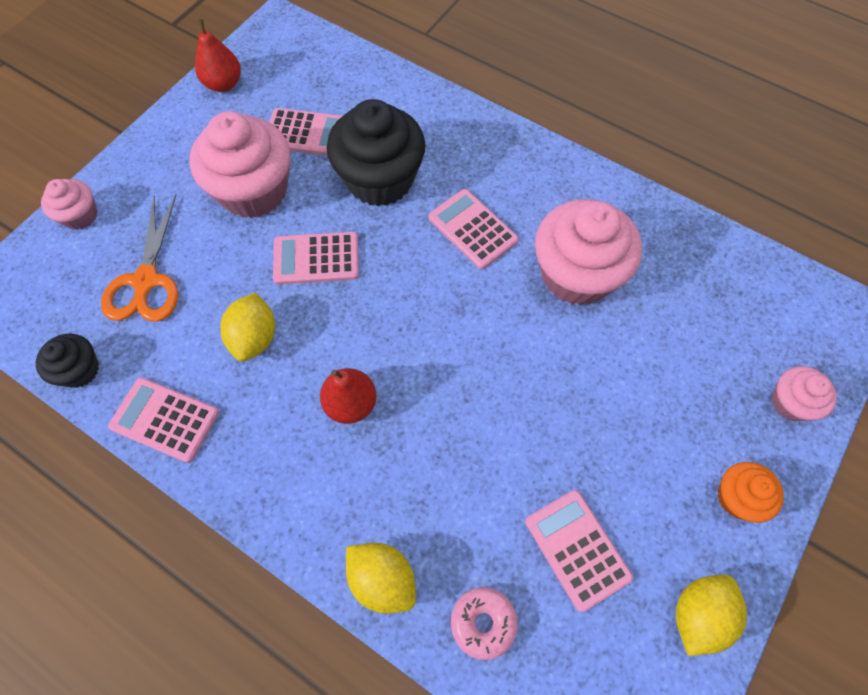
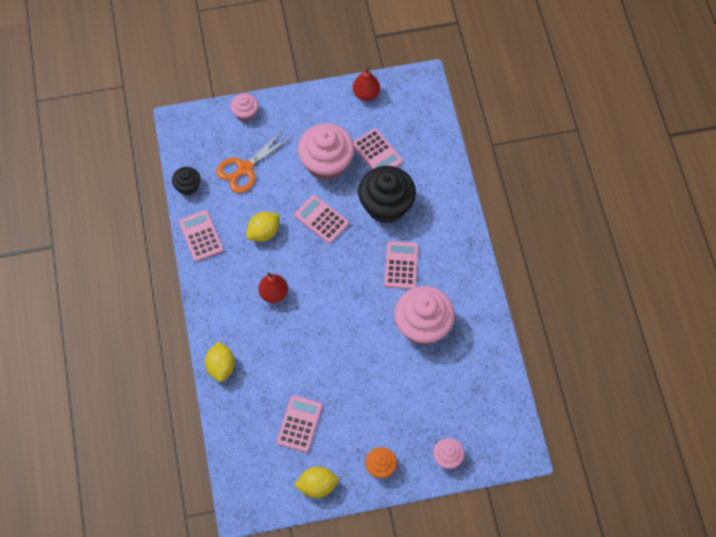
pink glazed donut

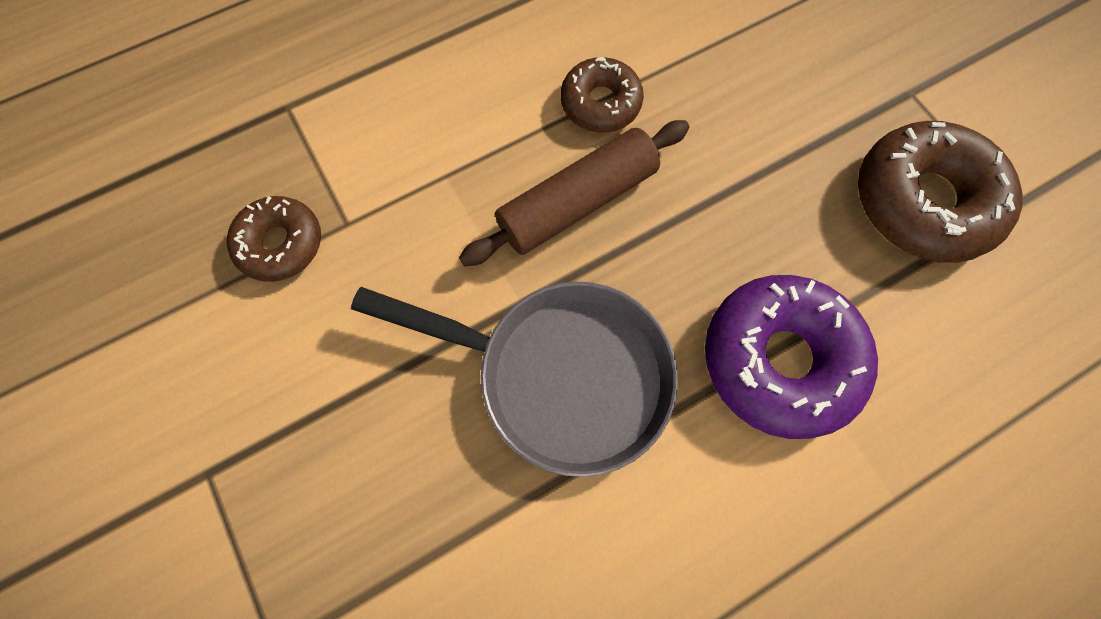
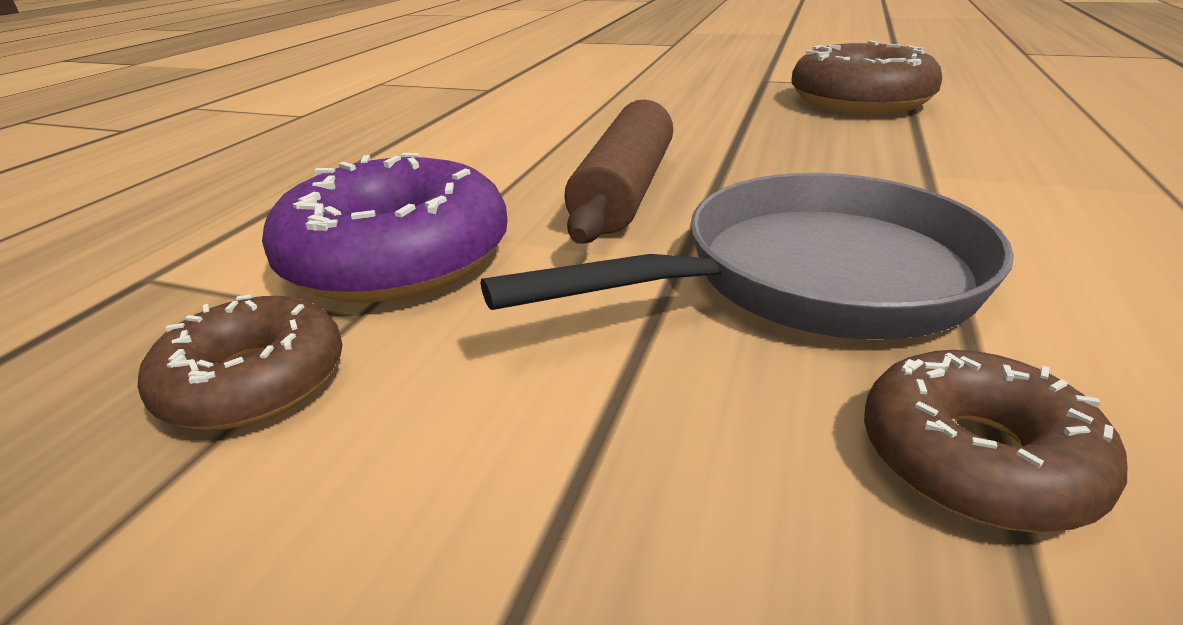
brown glazed donut (3rd from left); royal purple glazed donut

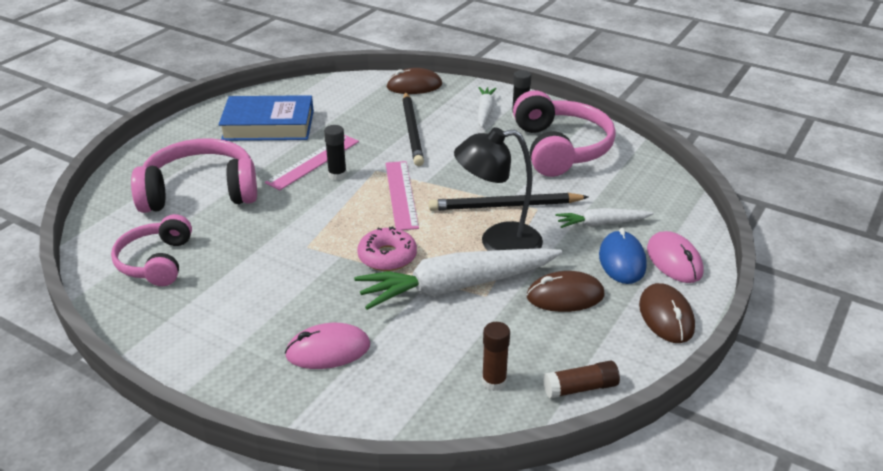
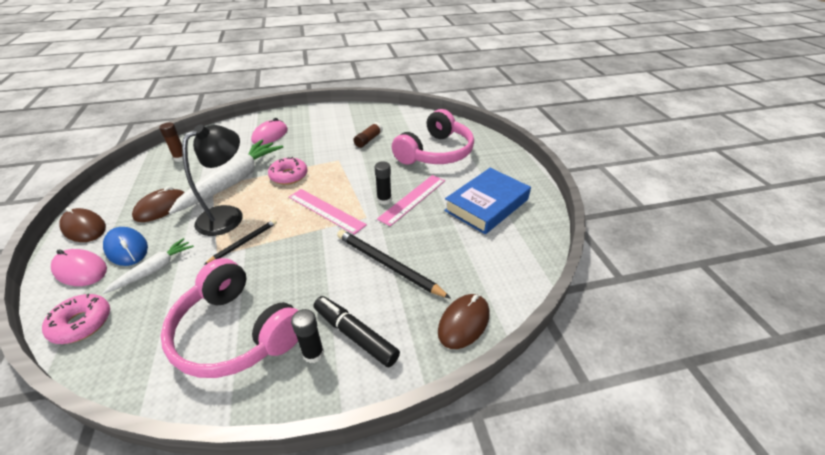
pink headset (1st from left in the first image); pink ruler (2nd from left); black lead pencil (1st from left); black felt pen; brown glue (2nd from left); pink glazed donut (1st from left)

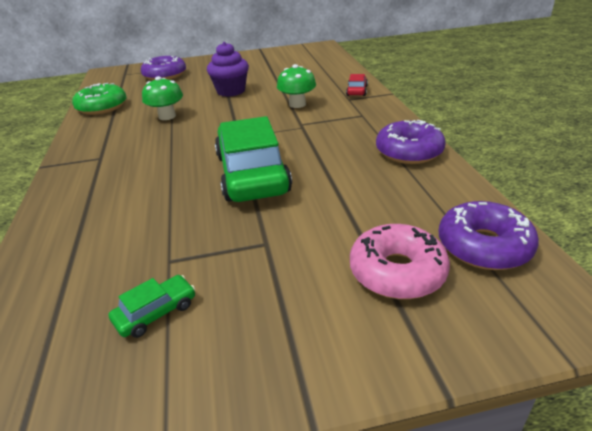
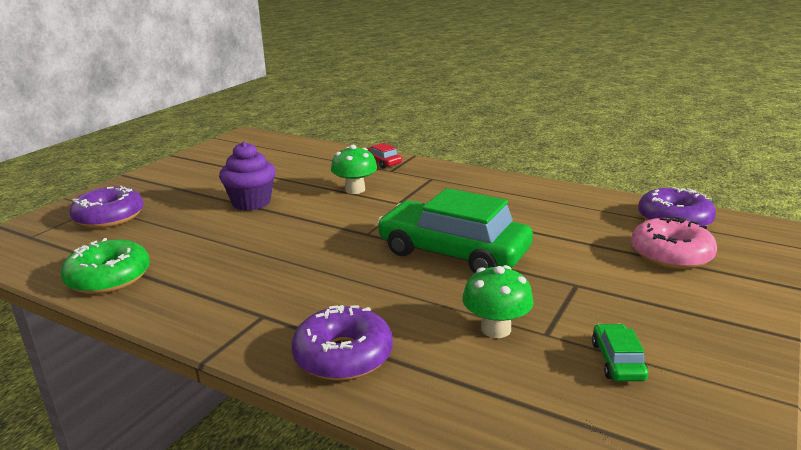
green mushroom (2nd from left); royal purple glazed donut (2nd from left)

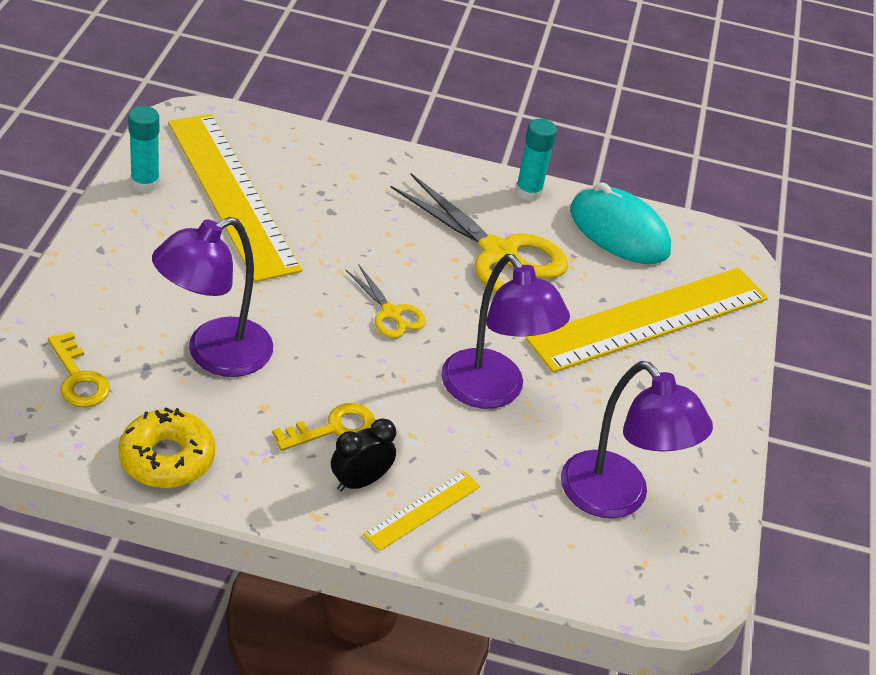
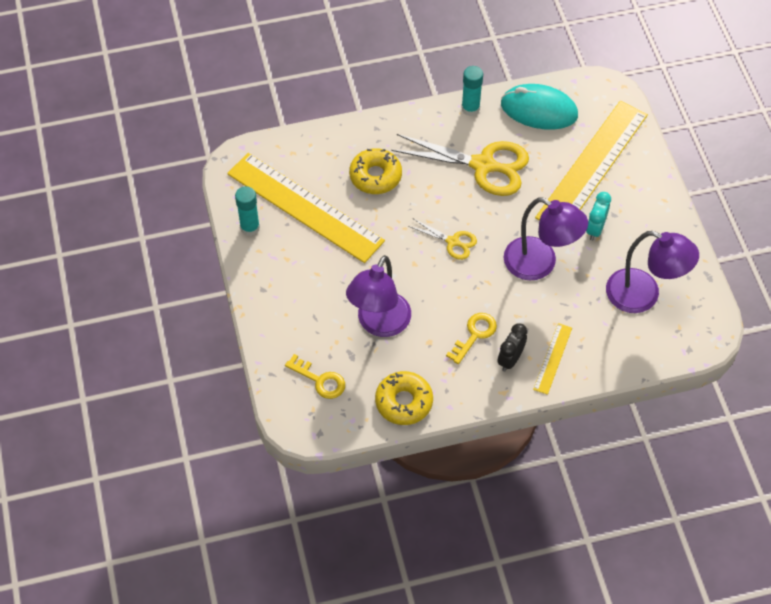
yellow glazed donut (1st from left); aqua clock

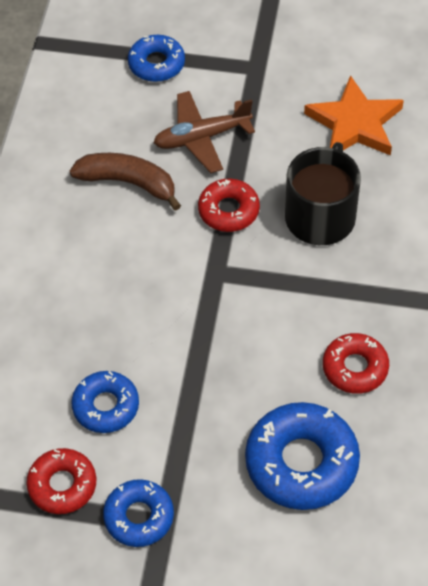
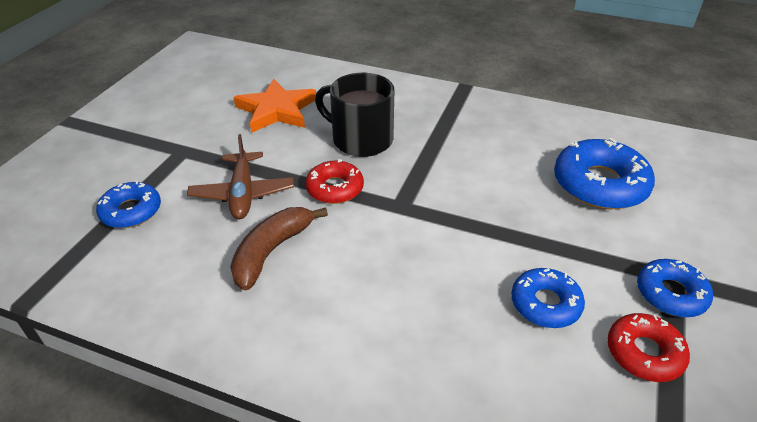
crimson glazed donut (3rd from left in the first image)

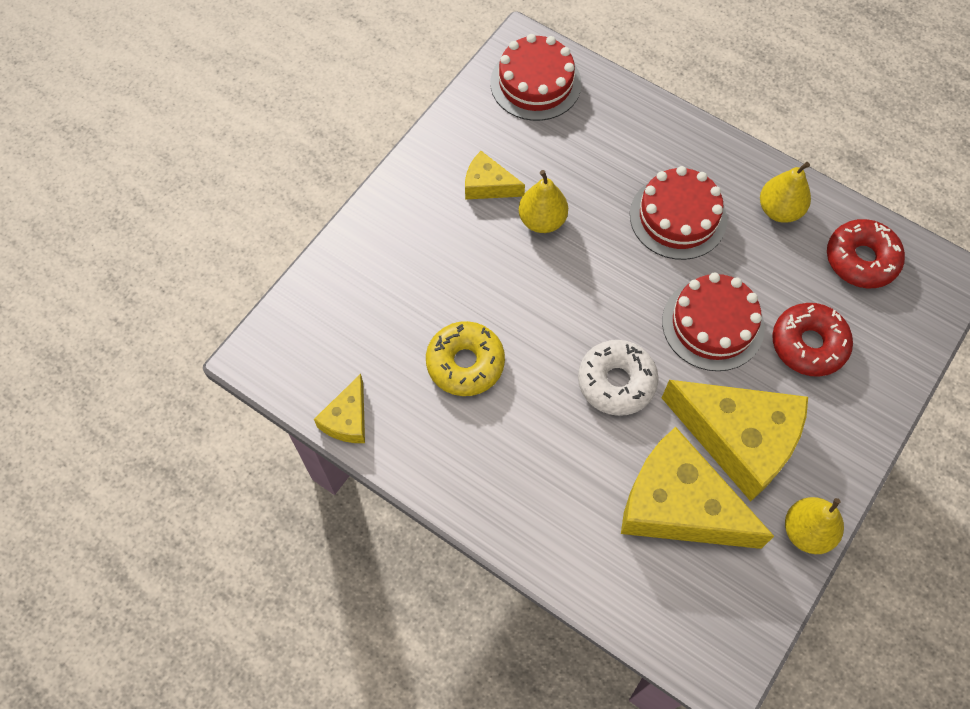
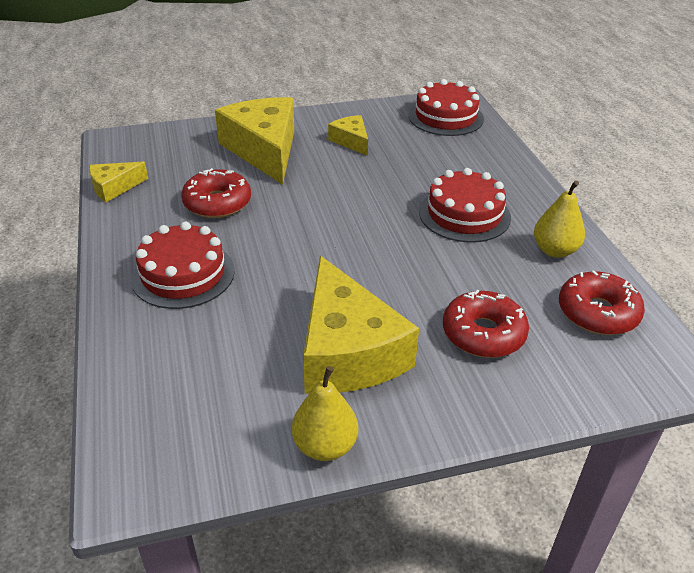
crimson glazed donut (1st from left); yellow toy pear (1st from left in the first image); white glazed donut; yellow cheese wedge (2nd from left); crimson layer cake (1st from left)

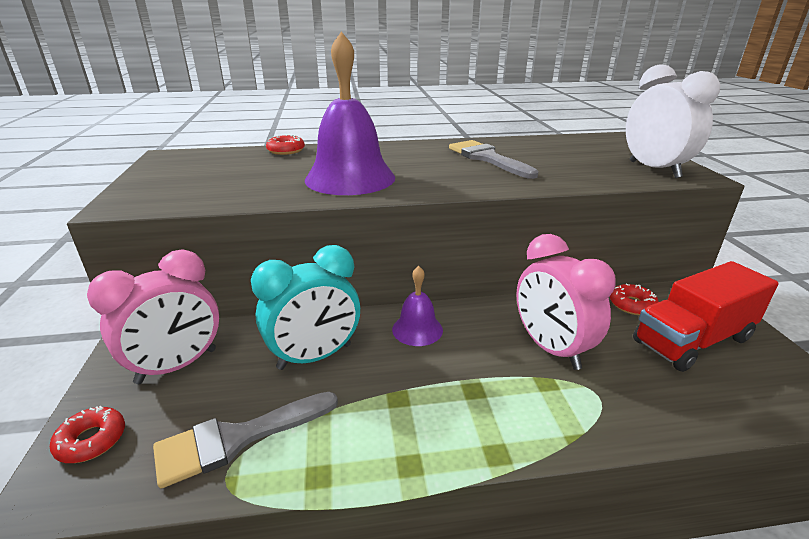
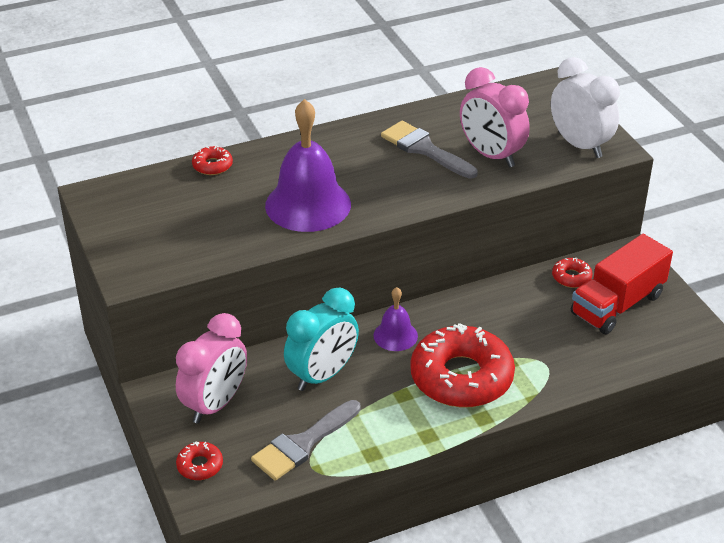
pink clock (2nd from left); crimson glazed donut (3rd from left)

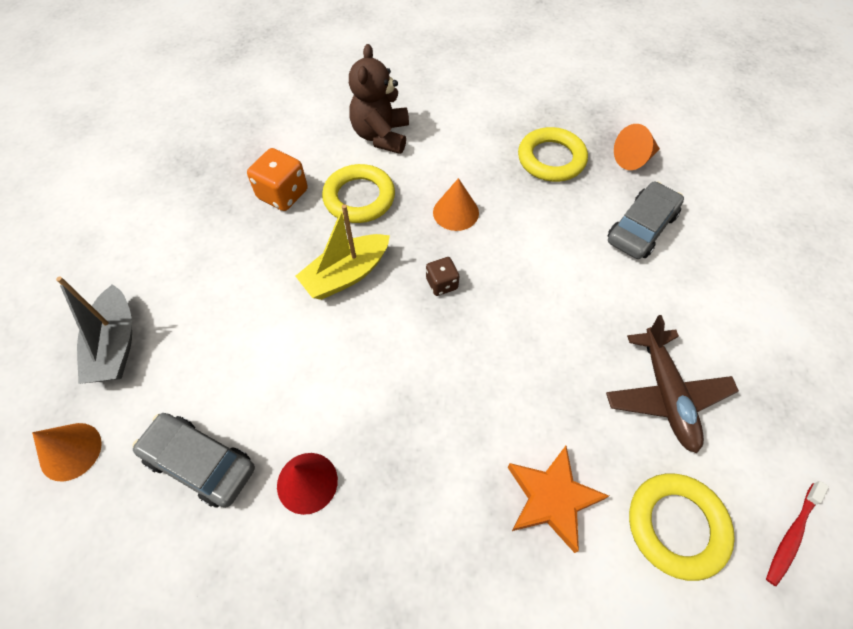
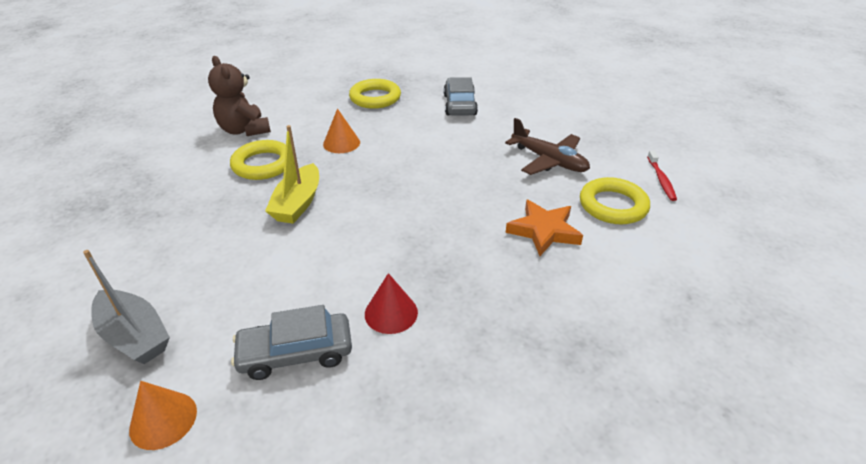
bright orange die; brown die; bright orange solid cone (3rd from left in the first image)

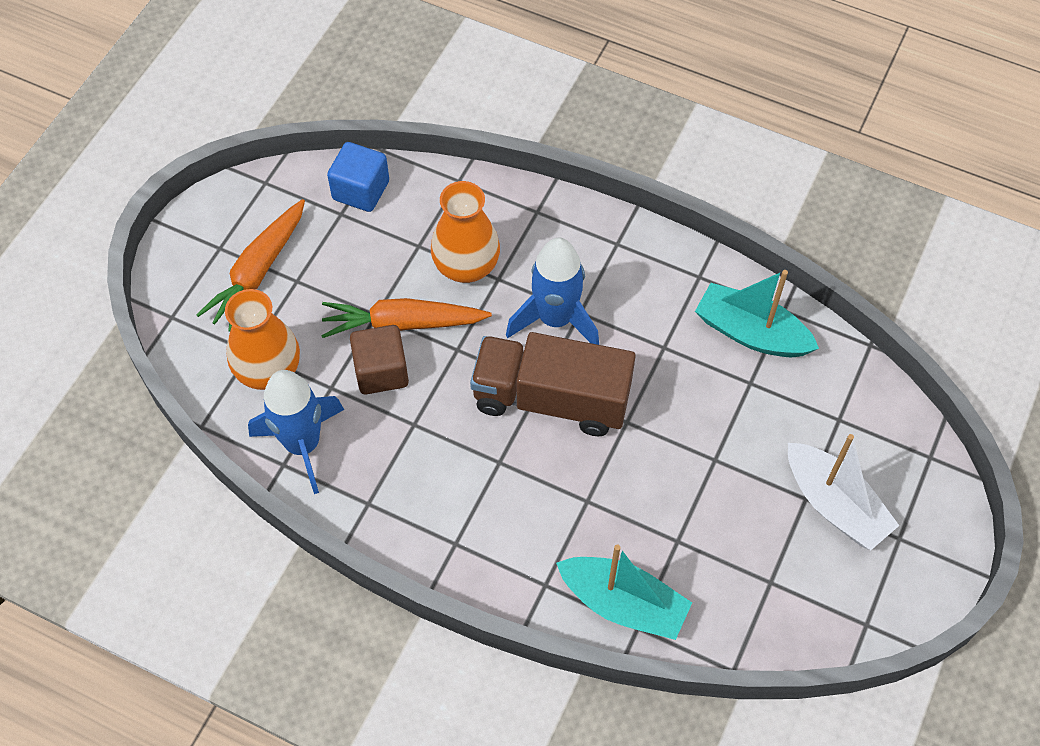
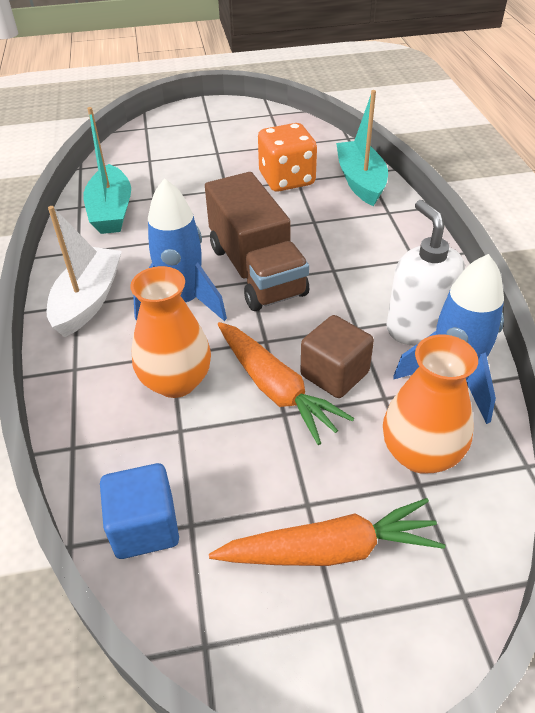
white sailboat; bright orange die; white pump bottle

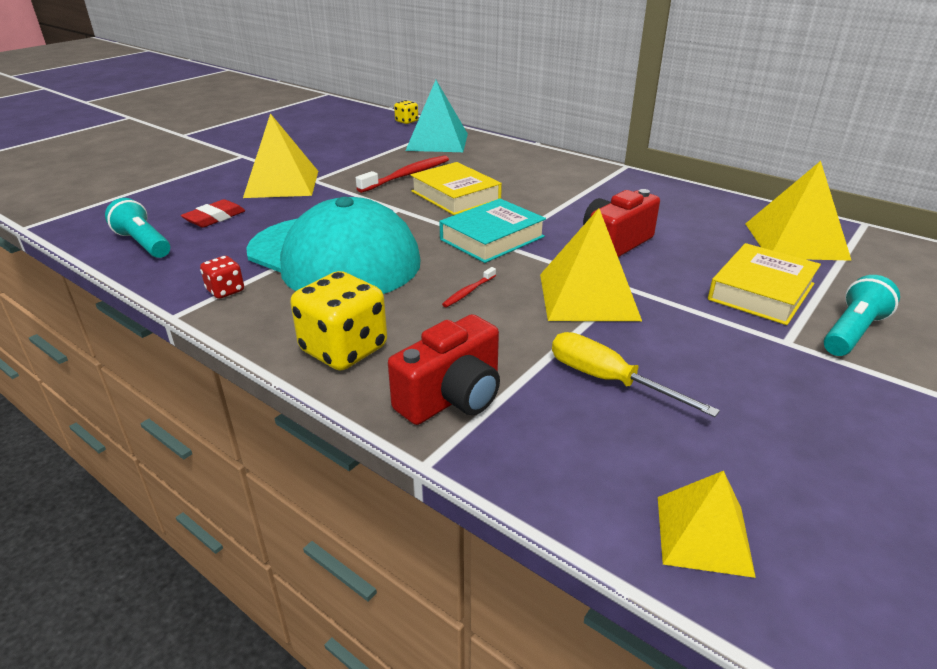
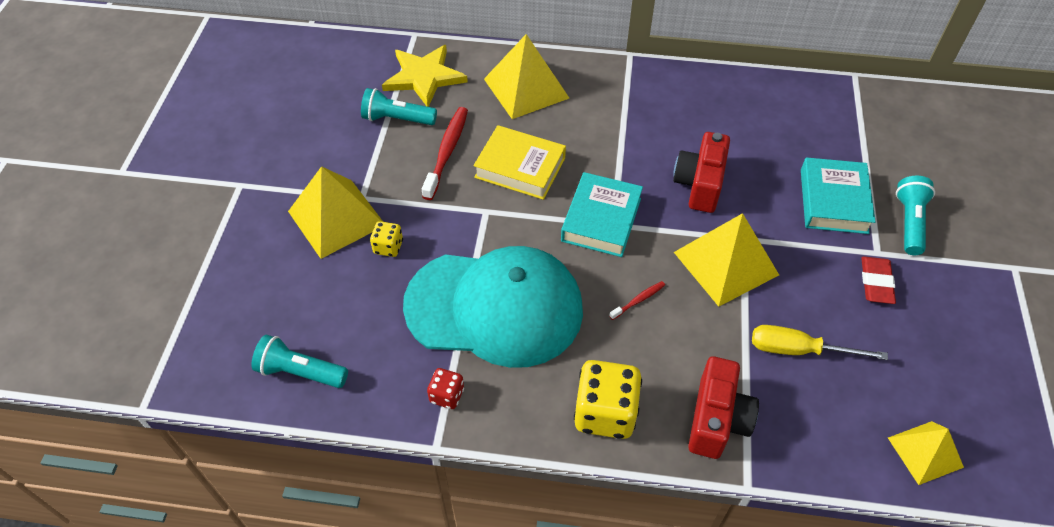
crimson eraser; yellow die (1st from left); yellow star shape; crimson toothbrush (2nd from left); aqua hardback (2nd from left); yellow solid pyramid (2nd from left); aqua torch (2nd from left)

